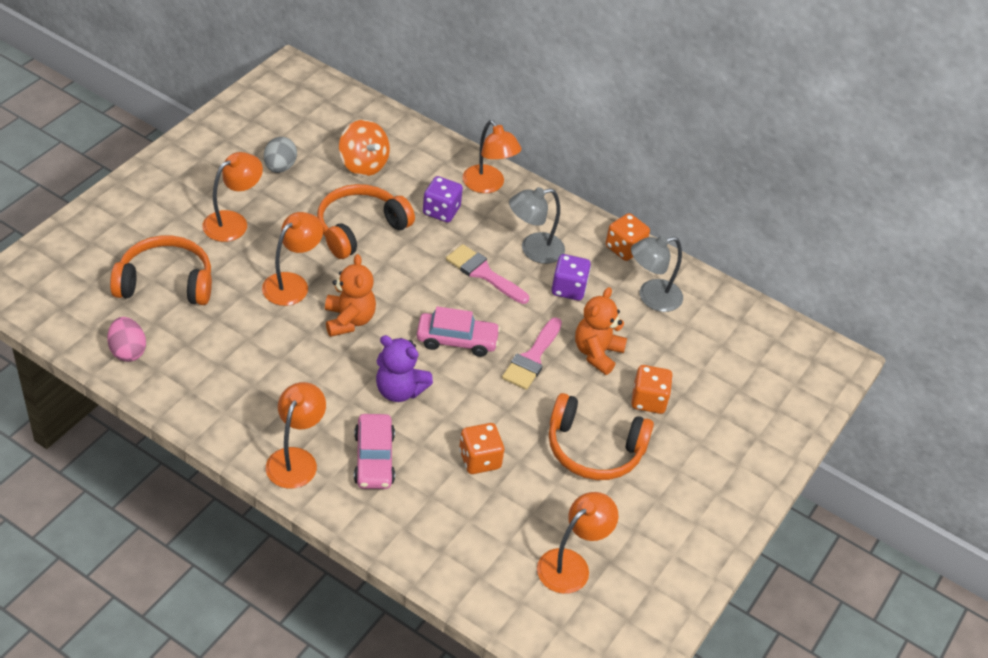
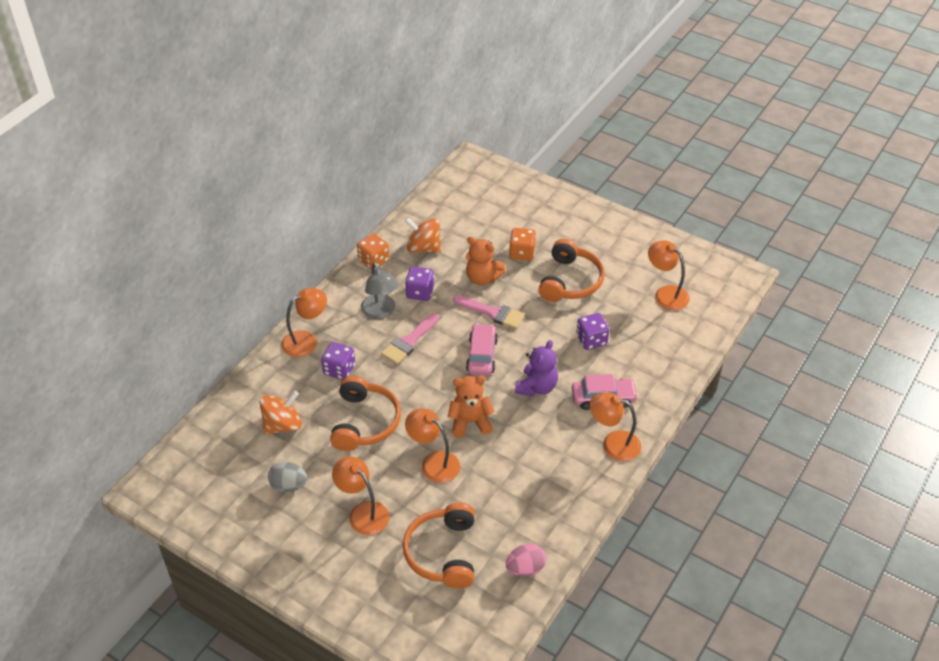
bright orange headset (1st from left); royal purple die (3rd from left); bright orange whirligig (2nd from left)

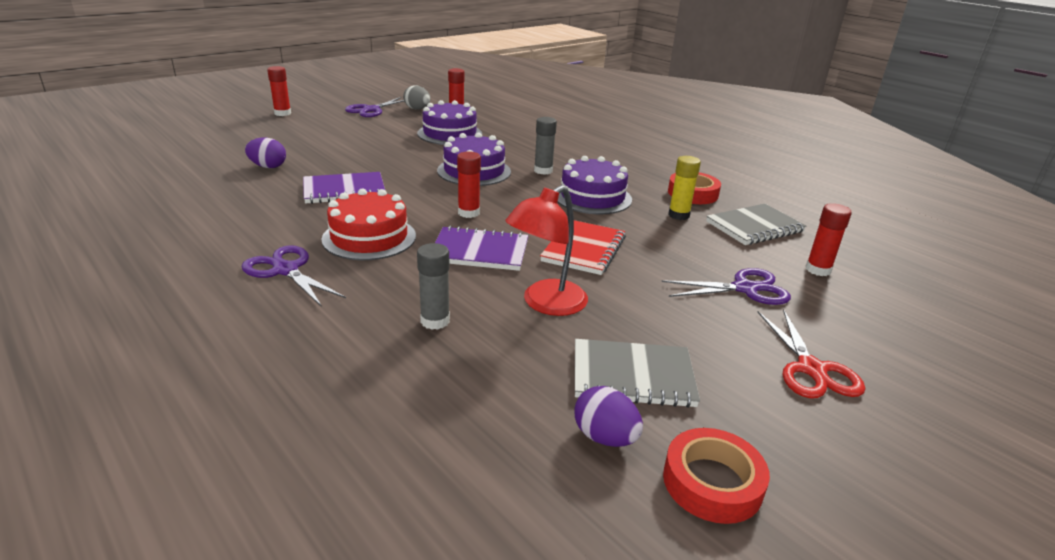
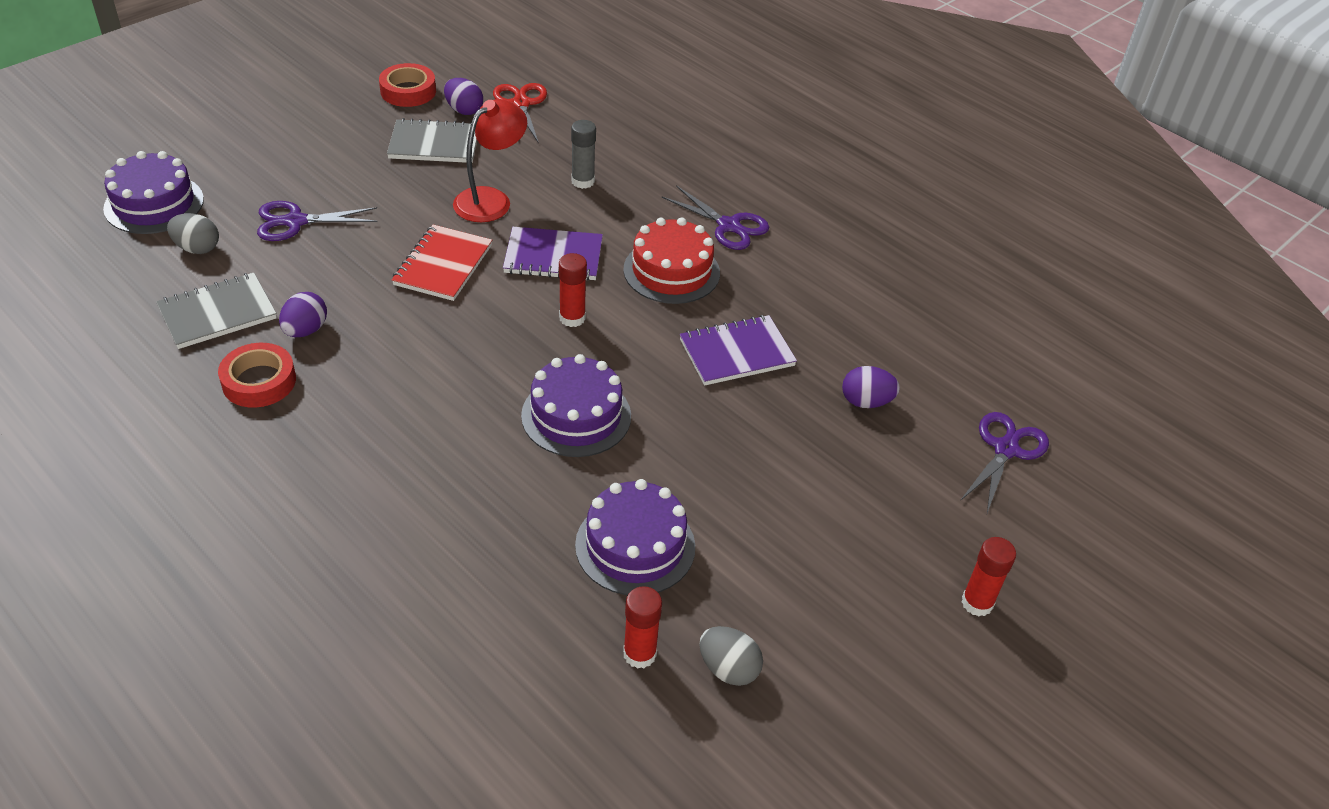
royal purple shears (3rd from left); ash-grey glue (2nd from left in the first image); royal purple layer cake (1st from left); royal purple toy egg (1st from left); crimson shears; ash-grey toy egg (1st from left)

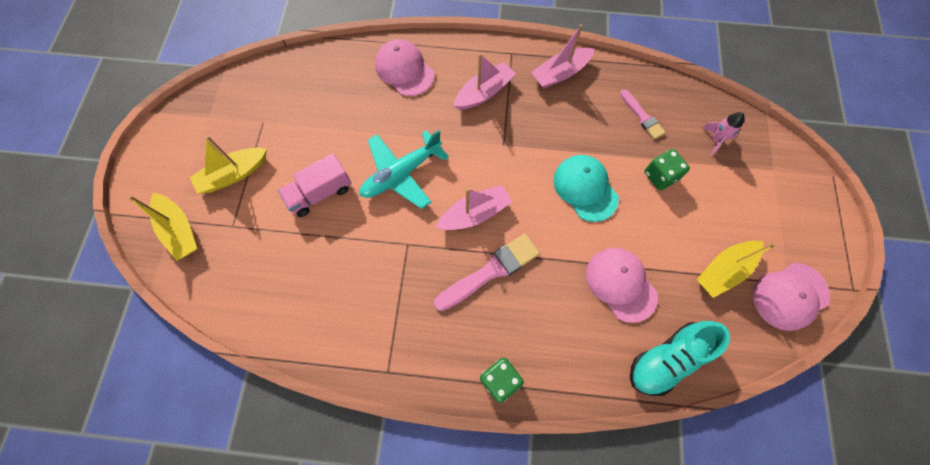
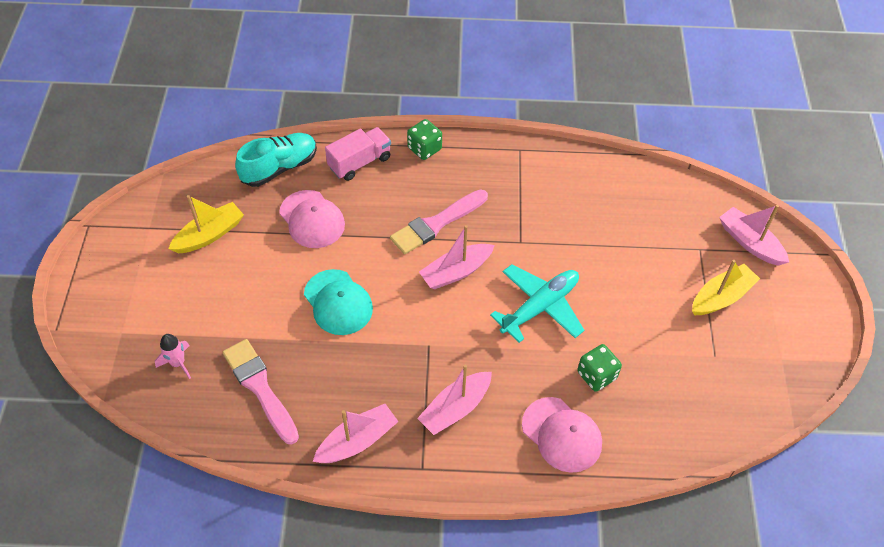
pink sailboat (4th from left); pink toy truck; pink brush (1st from left); green die (2nd from left); pink cap (3rd from left in the first image)

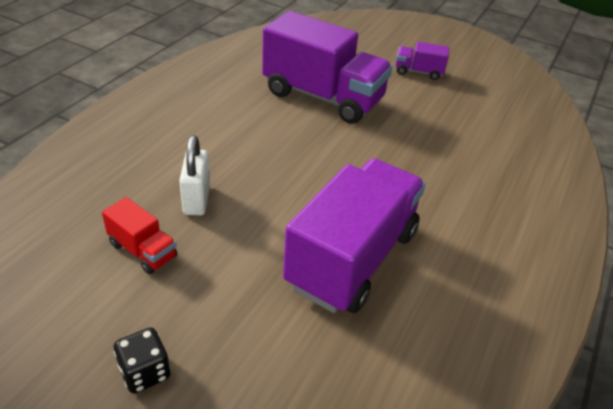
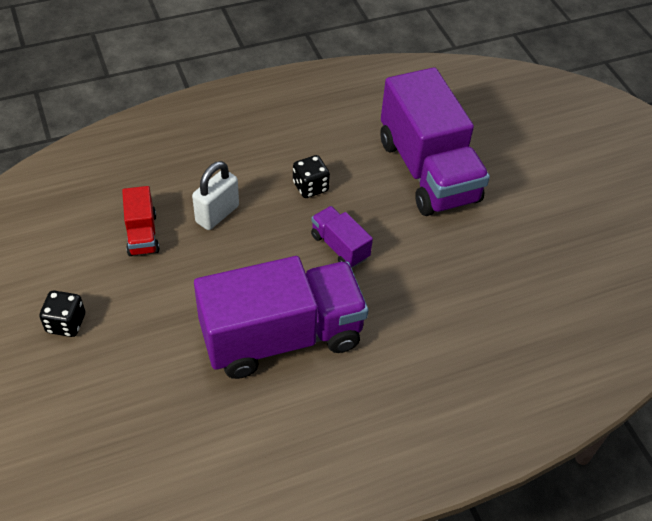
royal purple toy truck (2nd from left); black die (2nd from left)

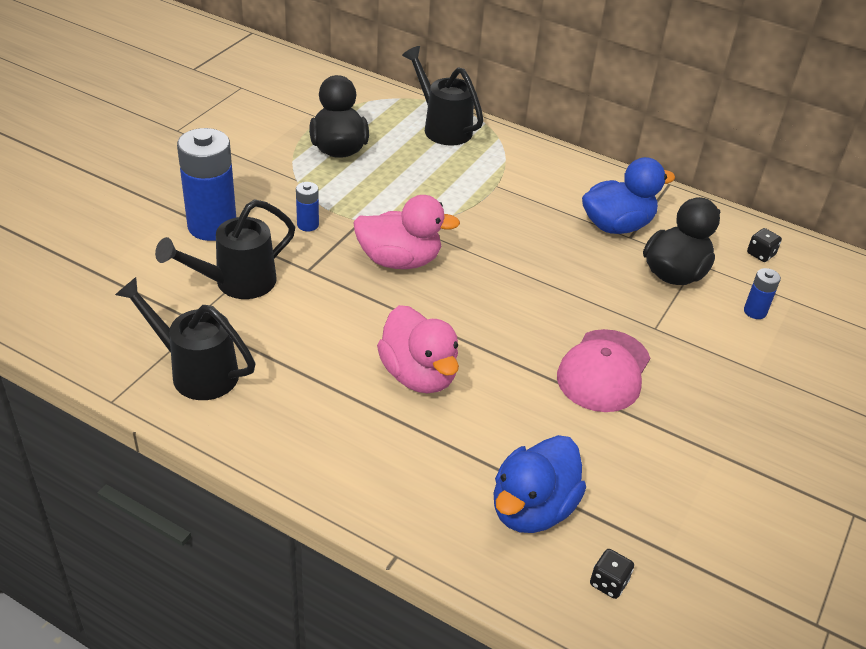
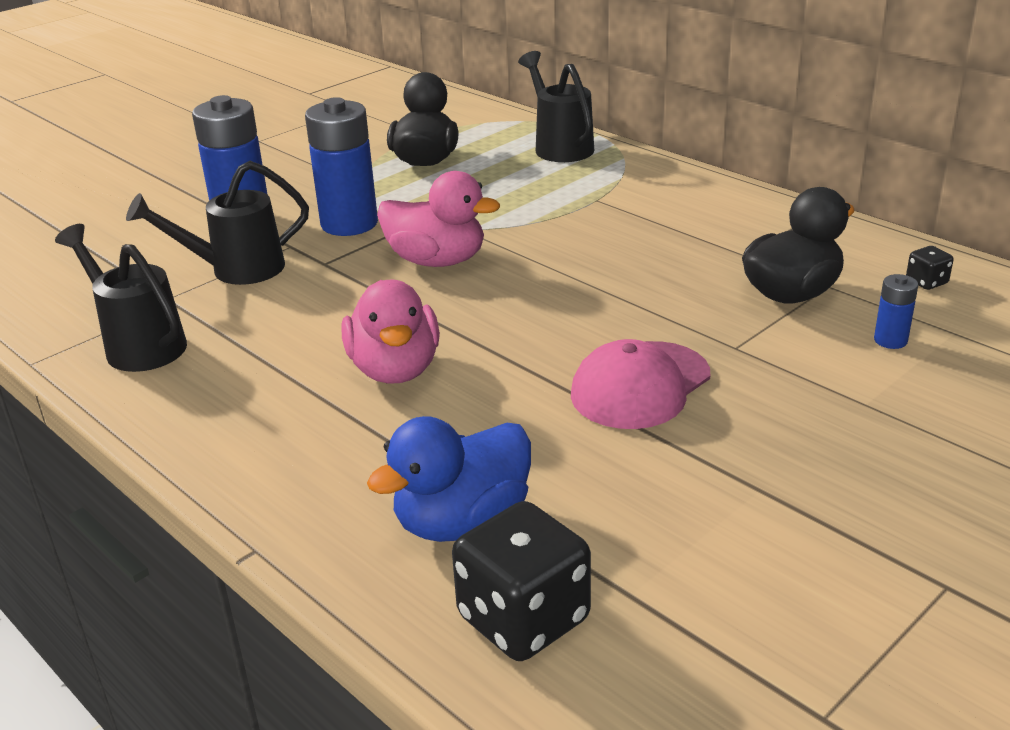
royal blue battery (2nd from left); royal blue toy duck (2nd from left in the first image); black die (1st from left)

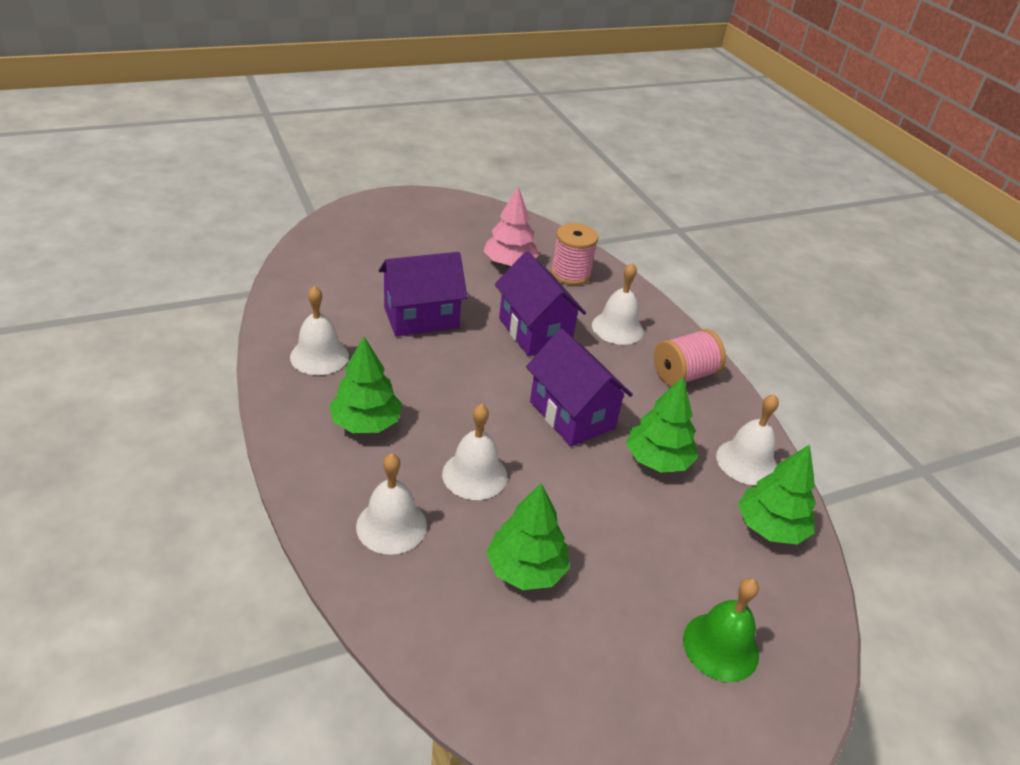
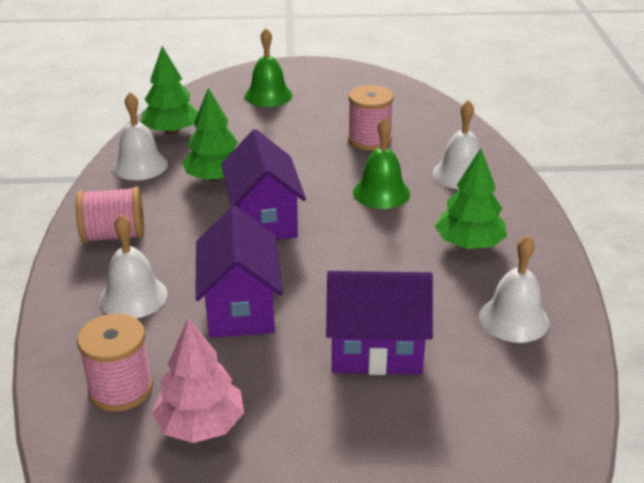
green school bell (2nd from left); pink reel of thread (3rd from left)

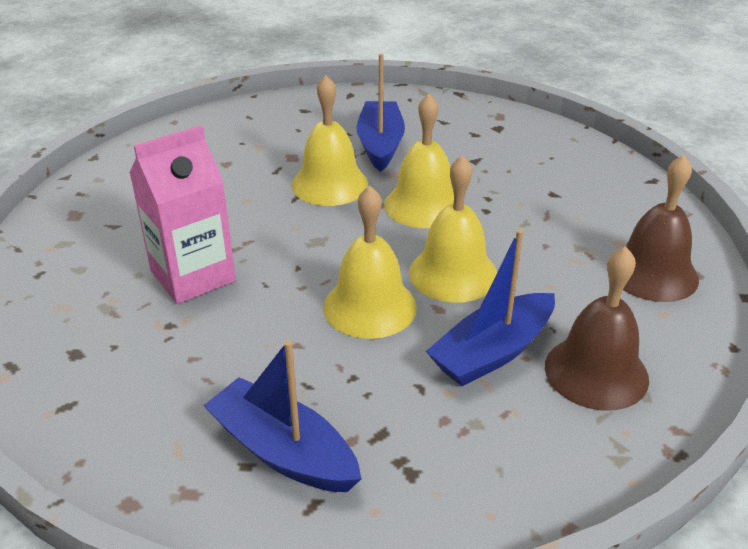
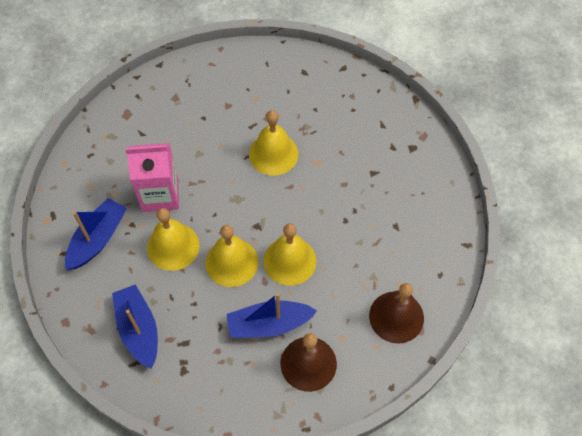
royal blue sailboat (1st from left); yellow school bell (1st from left)

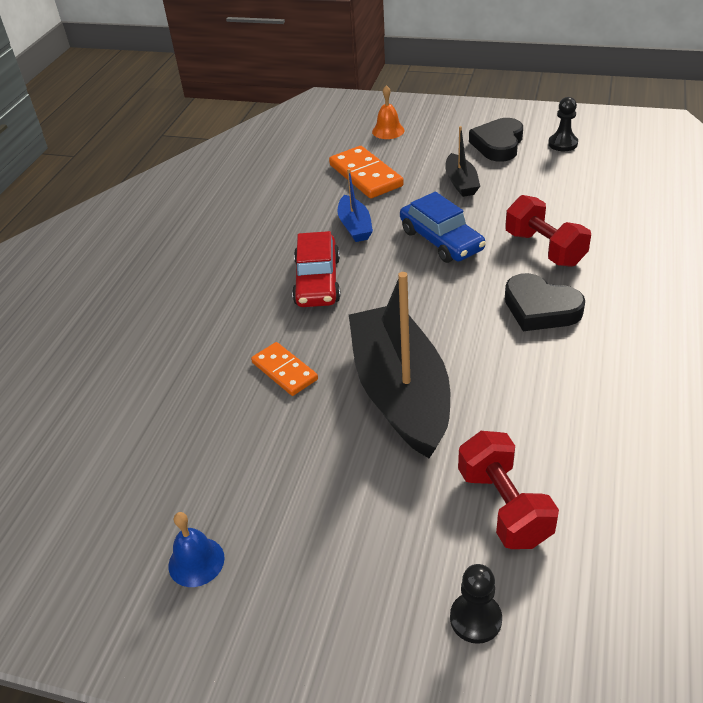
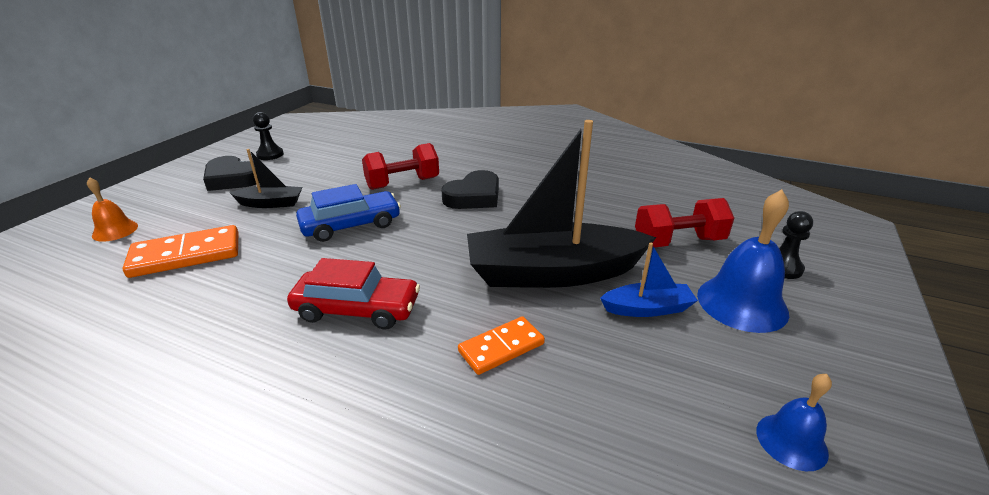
royal blue sailboat; royal blue school bell (1st from left)

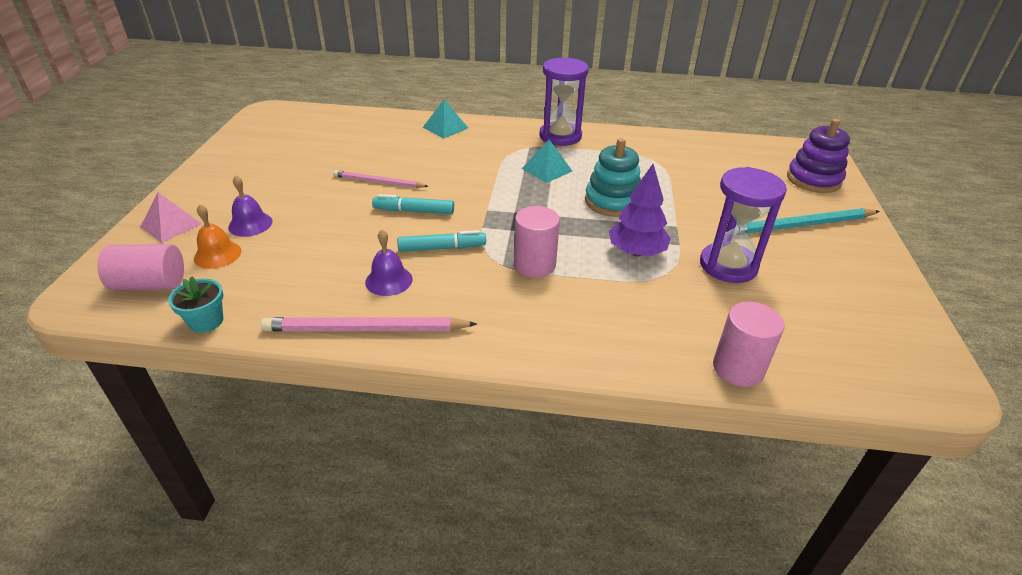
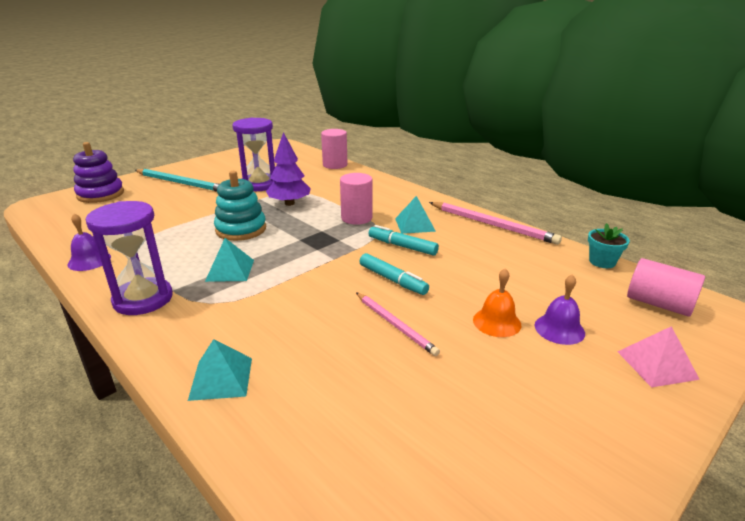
bright orange school bell; royal purple school bell (1st from left); aqua solid pyramid (3rd from left)

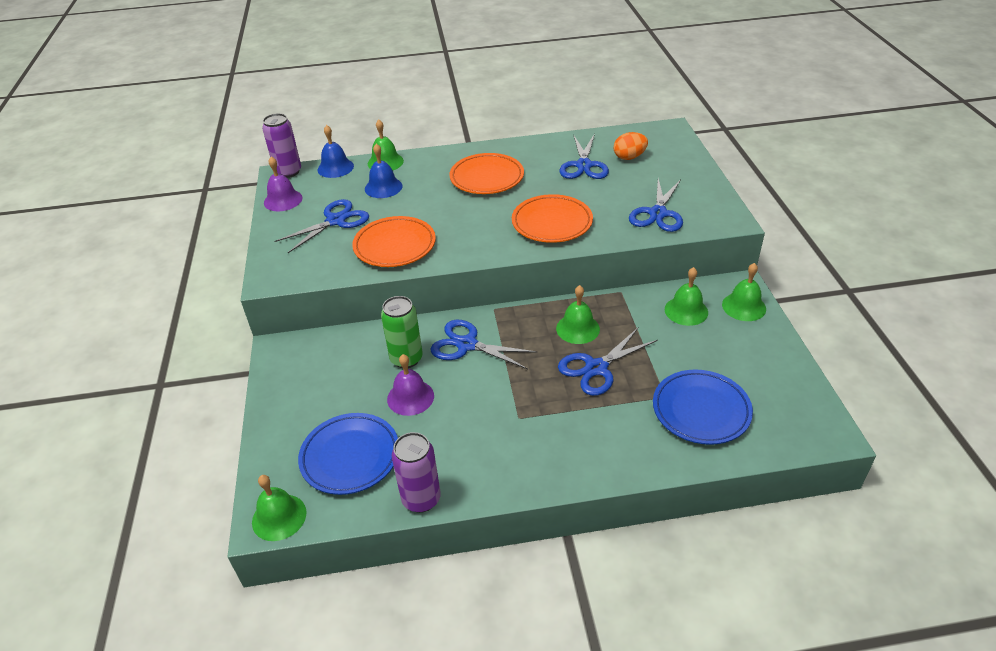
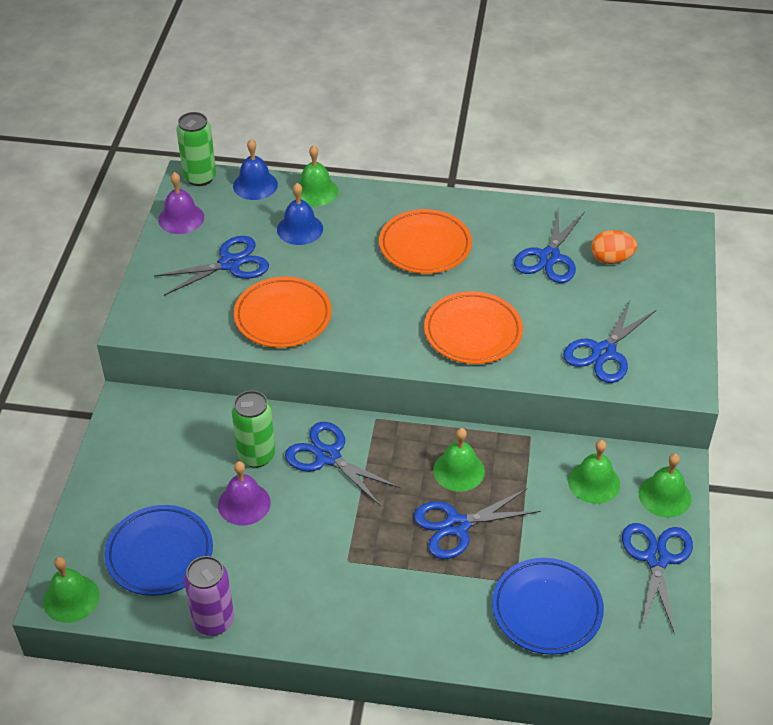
green tin (1st from left); royal blue shears (6th from left)

